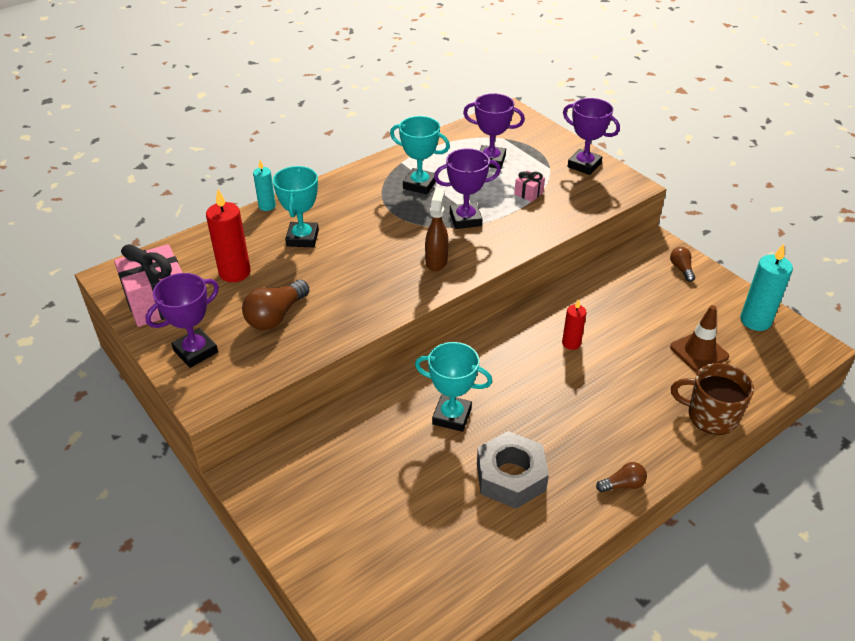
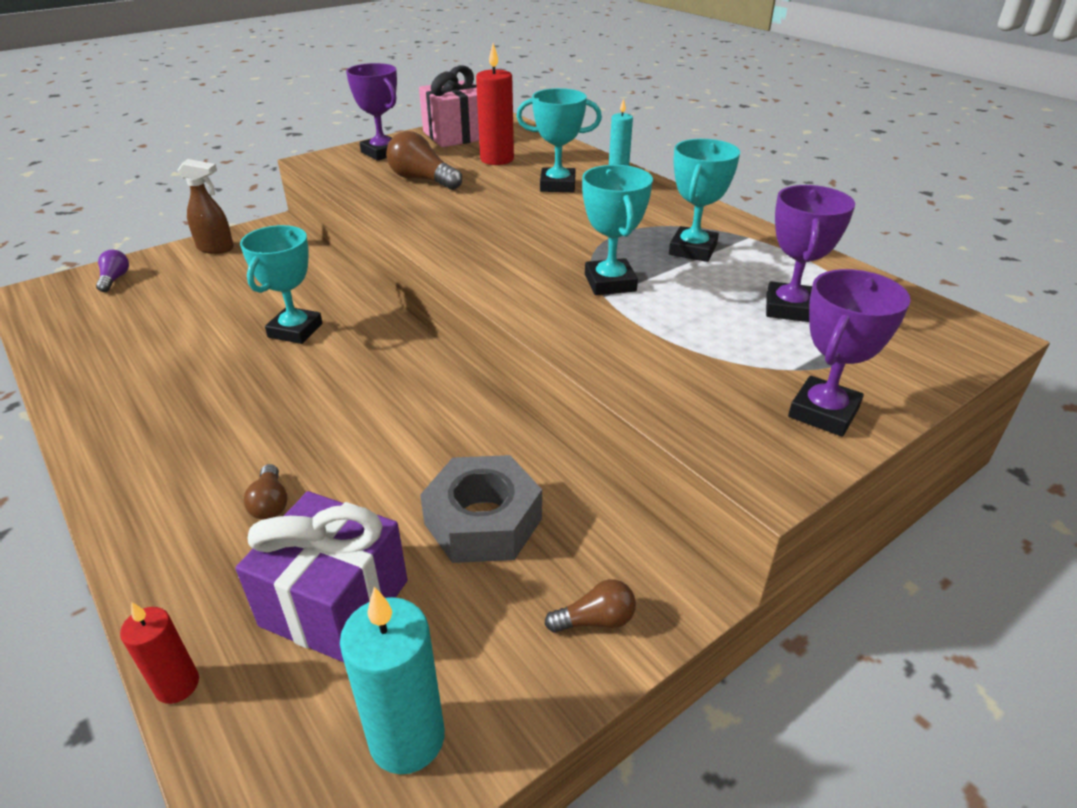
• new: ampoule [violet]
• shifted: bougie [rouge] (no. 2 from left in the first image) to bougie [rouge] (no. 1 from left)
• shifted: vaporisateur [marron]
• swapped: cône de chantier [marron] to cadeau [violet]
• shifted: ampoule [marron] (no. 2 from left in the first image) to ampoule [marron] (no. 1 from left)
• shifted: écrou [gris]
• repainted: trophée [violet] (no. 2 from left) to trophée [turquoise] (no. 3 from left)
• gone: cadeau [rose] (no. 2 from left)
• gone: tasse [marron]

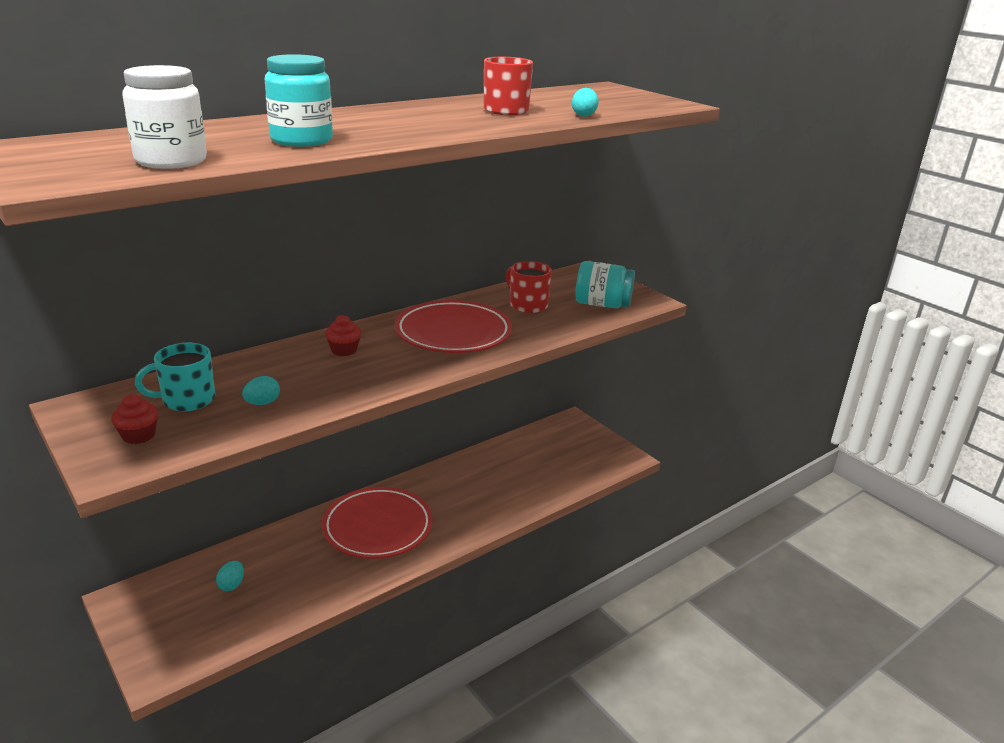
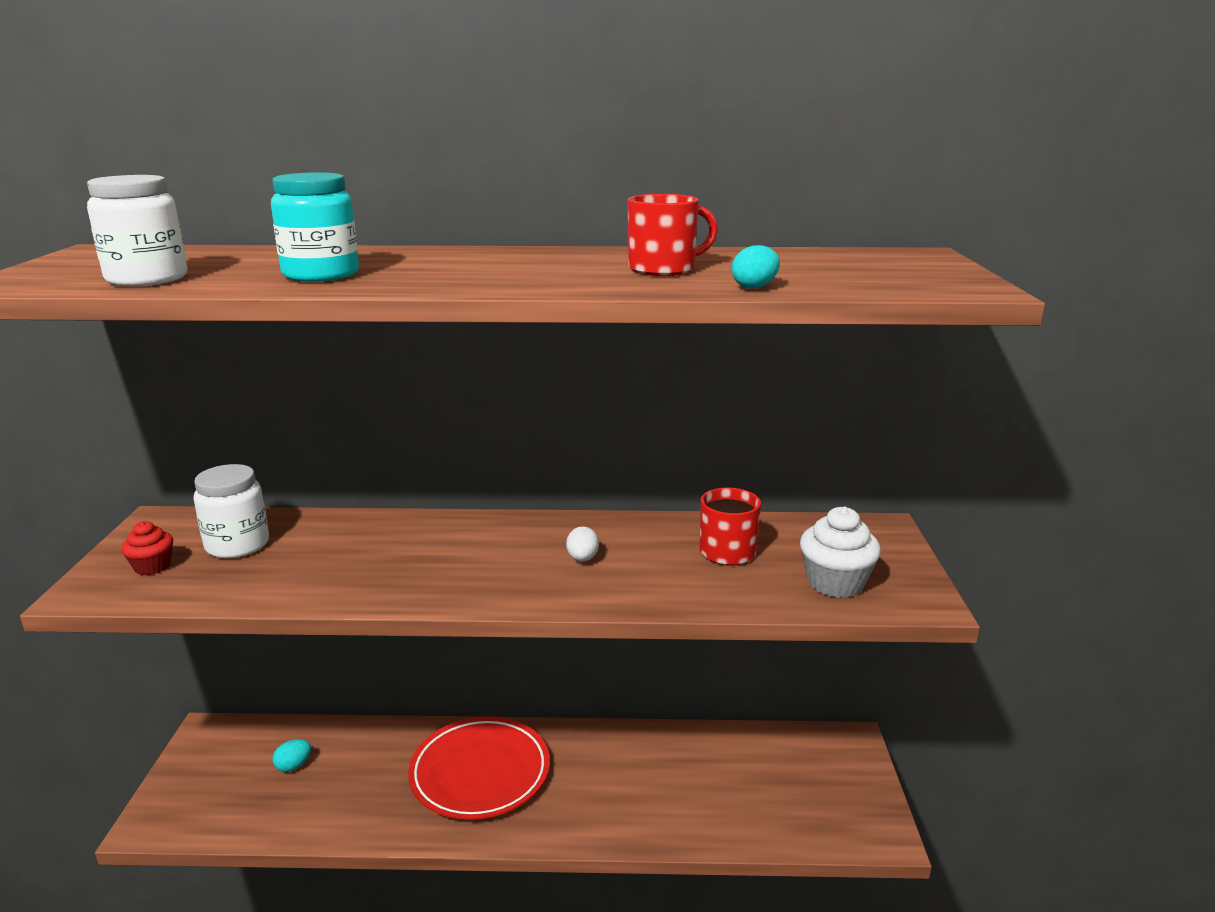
• swapped: tasse [turquoise] to bocal [blanc] (no. 2 from left)
• swapped: assiette [rouge] (no. 2 from left) to œuf [blanc]
• swapped: bocal [turquoise] (no. 2 from left) to muffin [blanc]
• gone: œuf [turquoise] (no. 2 from left)
• gone: muffin [rouge] (no. 2 from left)

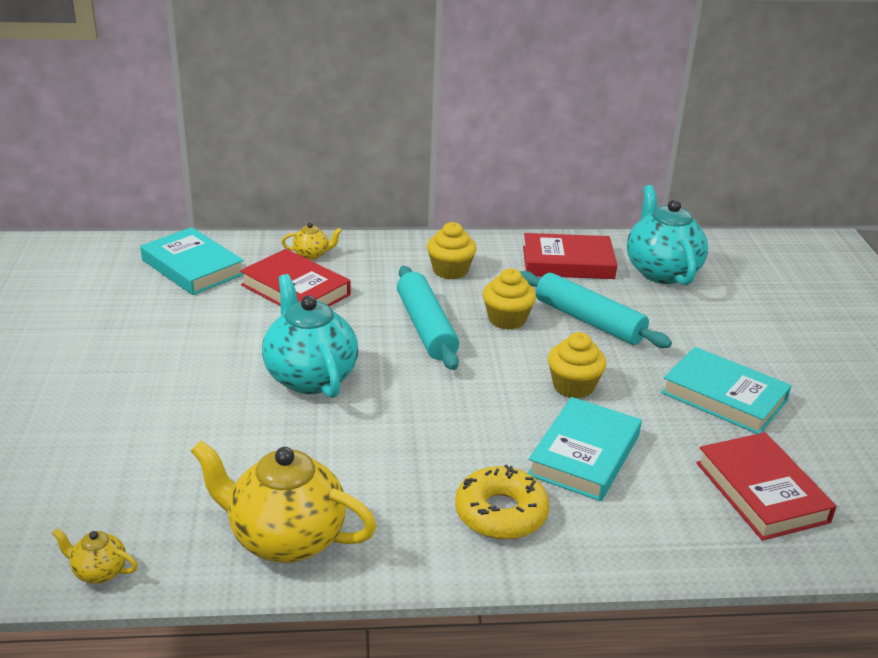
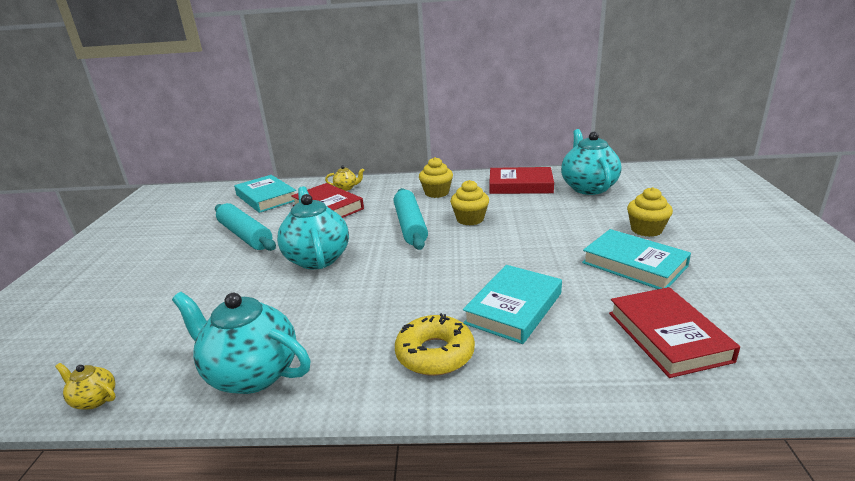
• repainted: théière [jaune] (no. 2 from left) to théière [turquoise] (no. 1 from left)
• shifted: rouleau à pâtisserie [turquoise] (no. 2 from left in the first image) to rouleau à pâtisserie [turquoise] (no. 1 from left)
• shifted: muffin [jaune] (no. 3 from left)

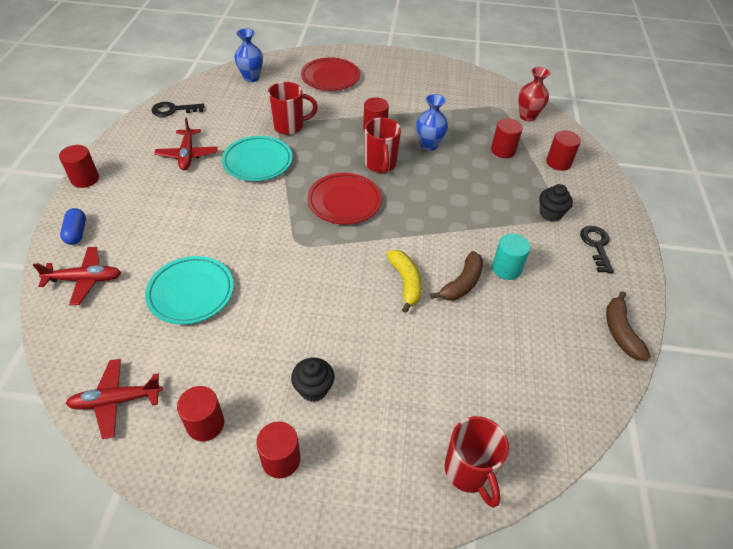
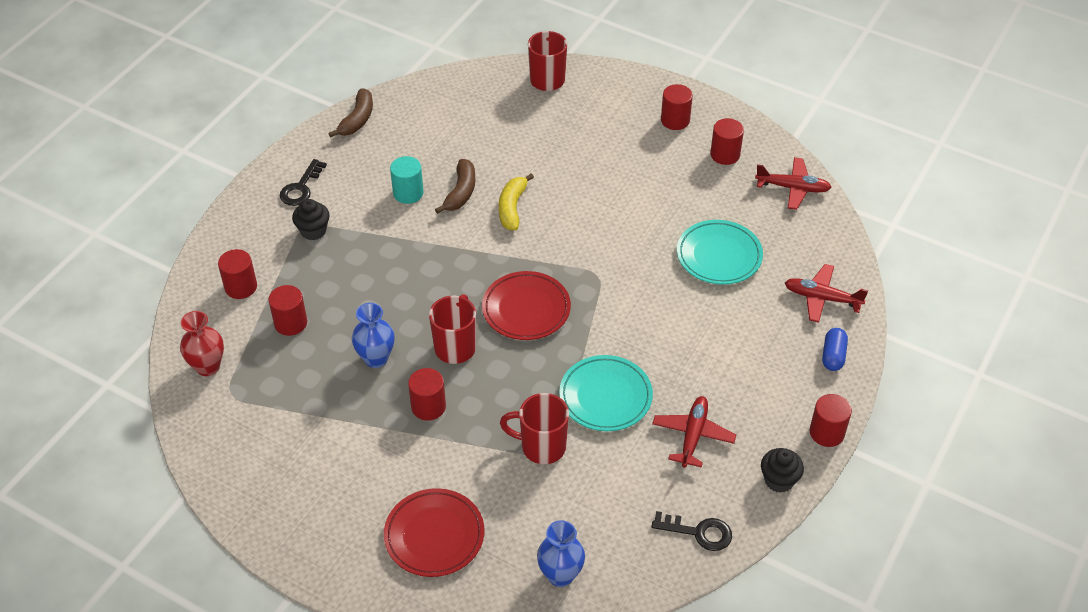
• rotated: banane [marron] (no. 1 from left in the first image) 135 degrees clockwise
• shifted: muffin [noir] (no. 1 from left in the first image) to muffin [noir] (no. 2 from left)

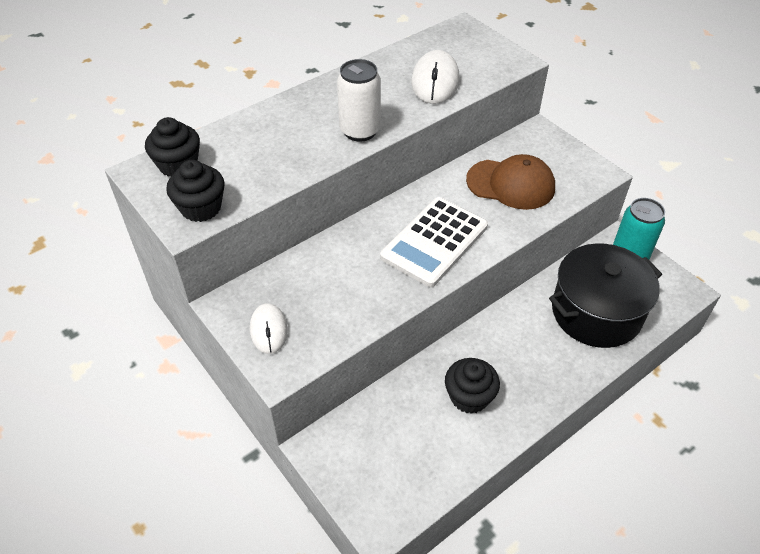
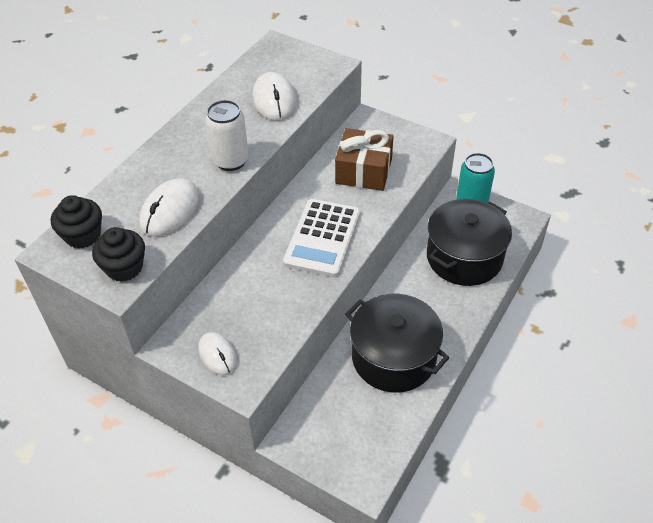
• new: souris [blanc] (no. 1 from left)
• swapped: casquette [marron] to cadeau [marron]
• swapped: muffin [noir] (no. 3 from left) to marmite [noir] (no. 1 from left)

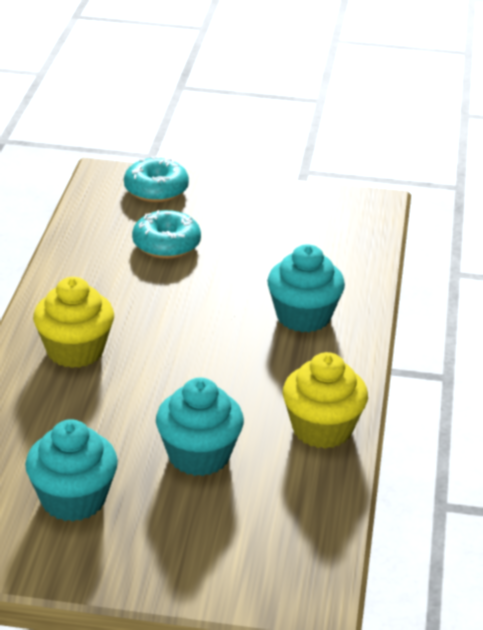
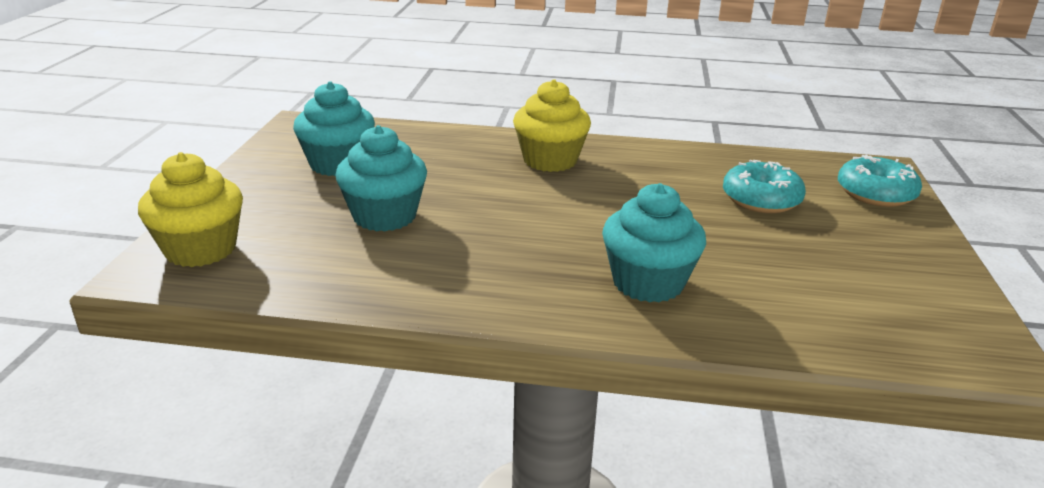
• shifted: muffin [jaune] (no. 2 from left in the first image) to muffin [jaune] (no. 1 from left)

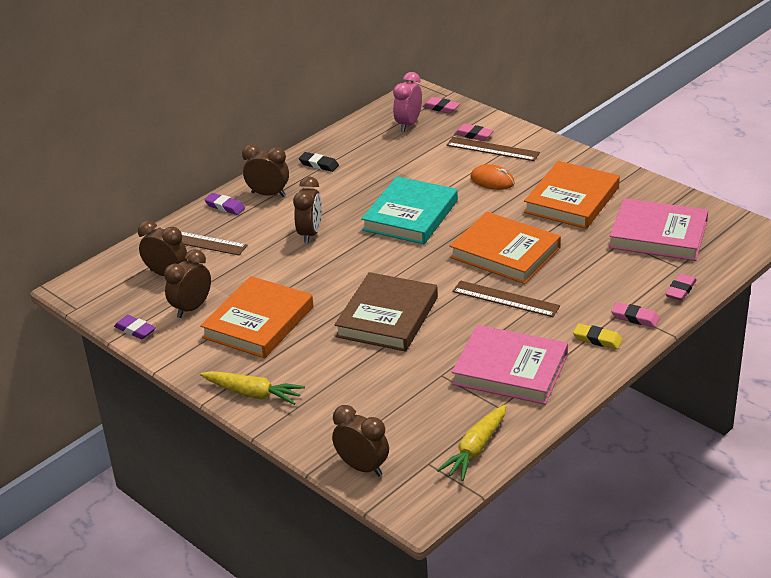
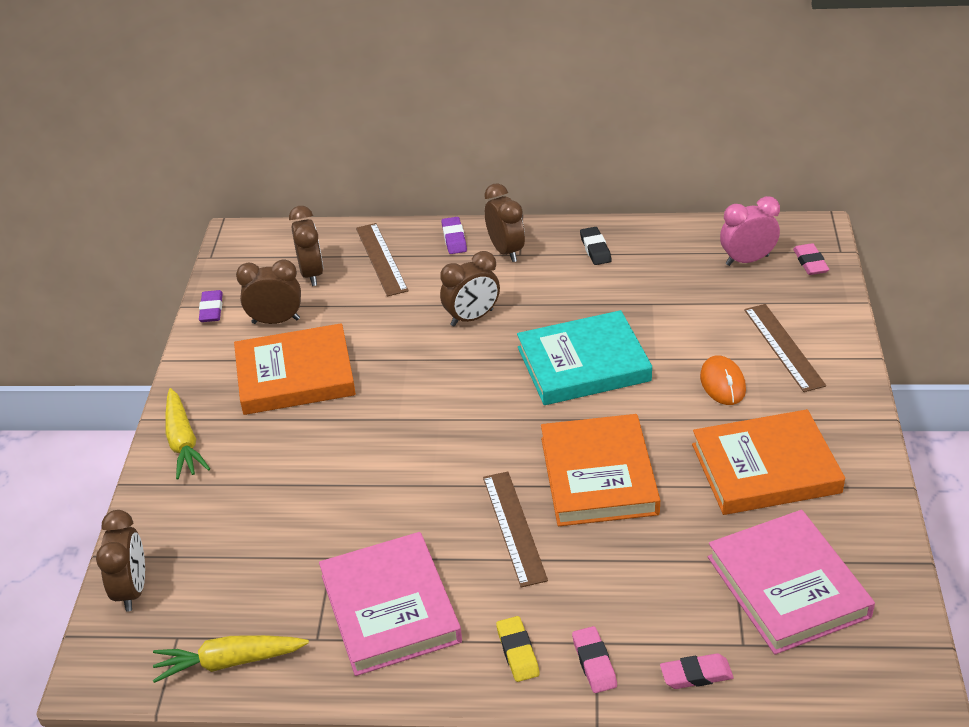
• gone: livre [marron]
• gone: gomme [rose] (no. 2 from left)

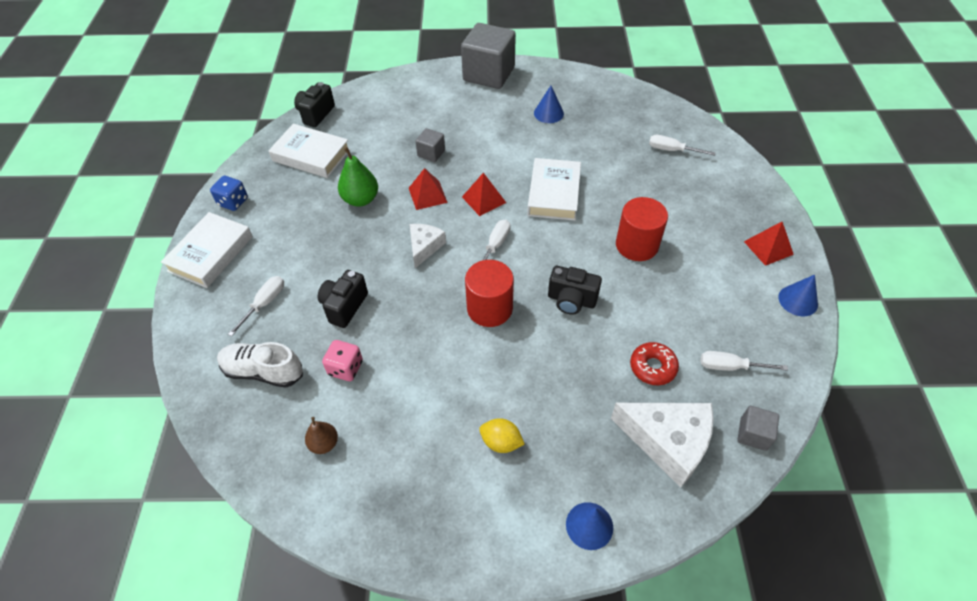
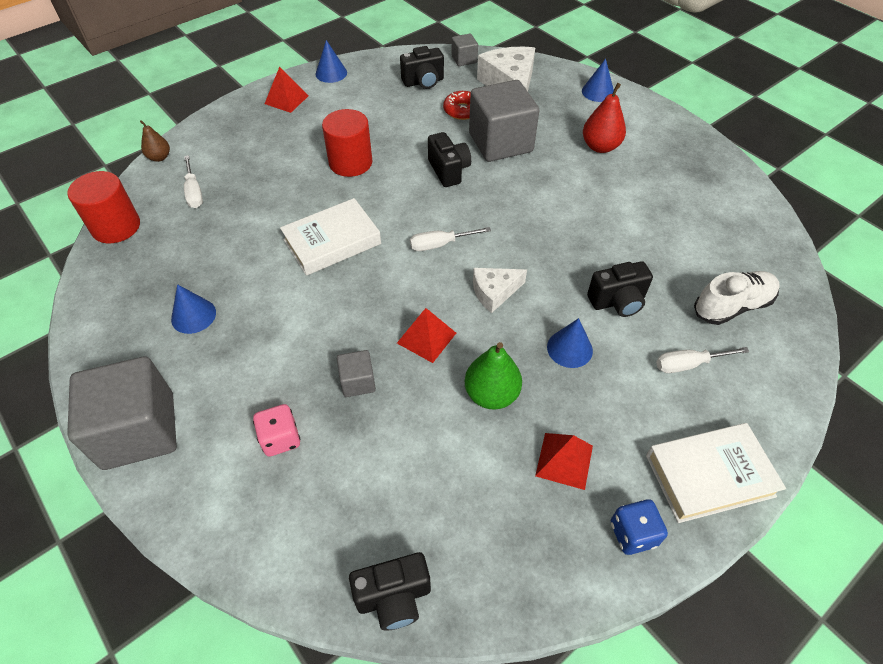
• shifted: cylindre [rouge] (no. 1 from left)
• shifted: poire [marron]
• shifted: dé [rose]
• swapped: tournevis [blanc] (no. 4 from left) to appareil photo [noir] (no. 2 from left)
• new: cube [gris] (no. 4 from left)
• shifted: pyramide [rouge] (no. 2 from left in the first image) to pyramide [rouge] (no. 3 from left)
• new: cône [bleu] (no. 3 from left)
• swapped: citron [jaune] to poire [rouge]
• rotated: chaussure [blanc] 90 degrees counterclockwise
• gone: livre [blanc] (no. 2 from left)

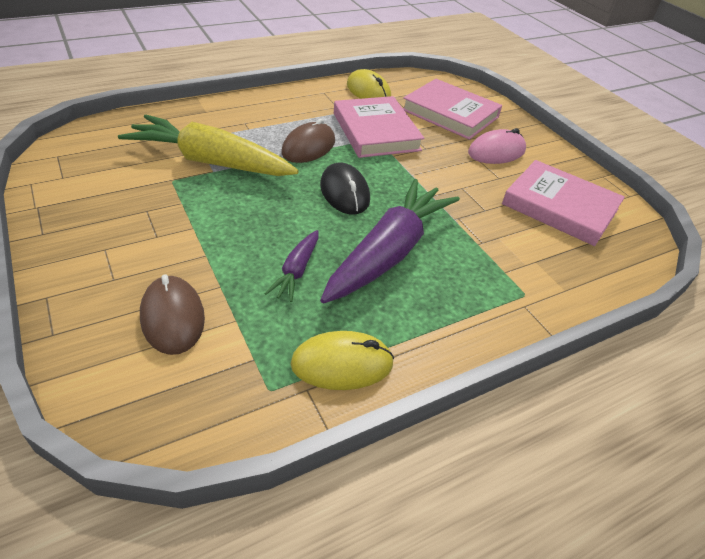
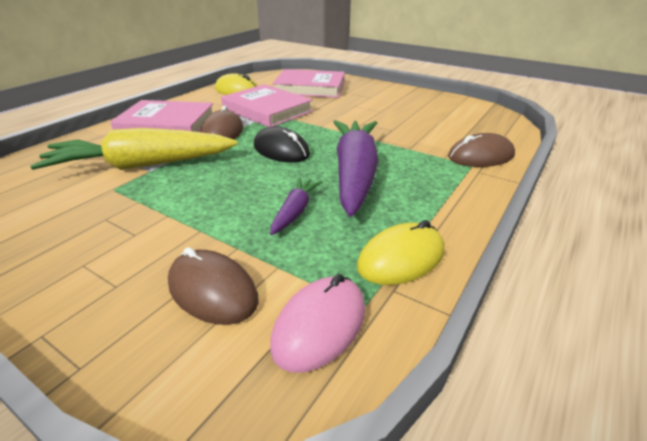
• shifted: livre [rose] (no. 3 from left in the first image) to livre [rose] (no. 1 from left)
• rotated: carotte [violet] (no. 1 from left) 150 degrees counterclockwise
• shifted: souris [rose]
• new: souris [marron] (no. 3 from left)

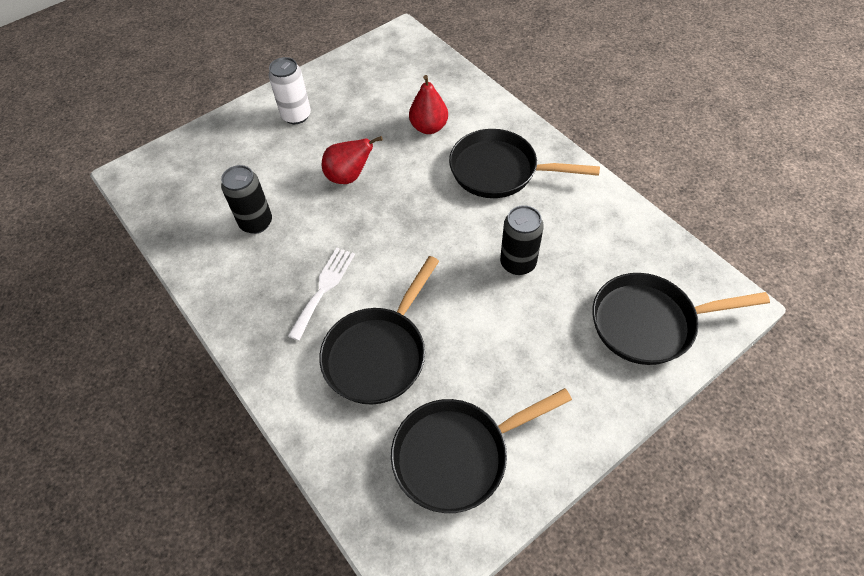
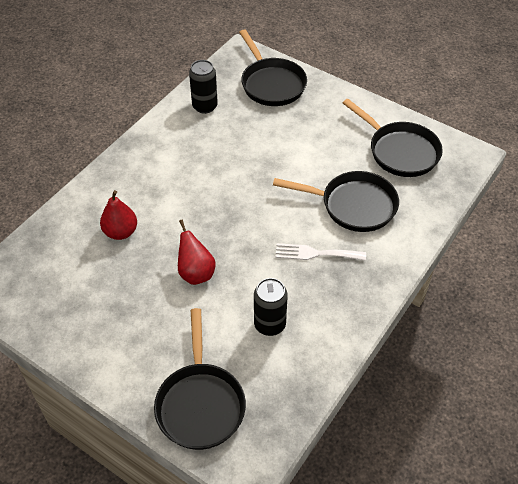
• shifted: poêle [noir] (no. 3 from left in the first image) to poêle [noir] (no. 1 from left)
• shifted: canette [noir] (no. 2 from left in the first image) to canette [noir] (no. 1 from left)
• gone: canette [blanc]

